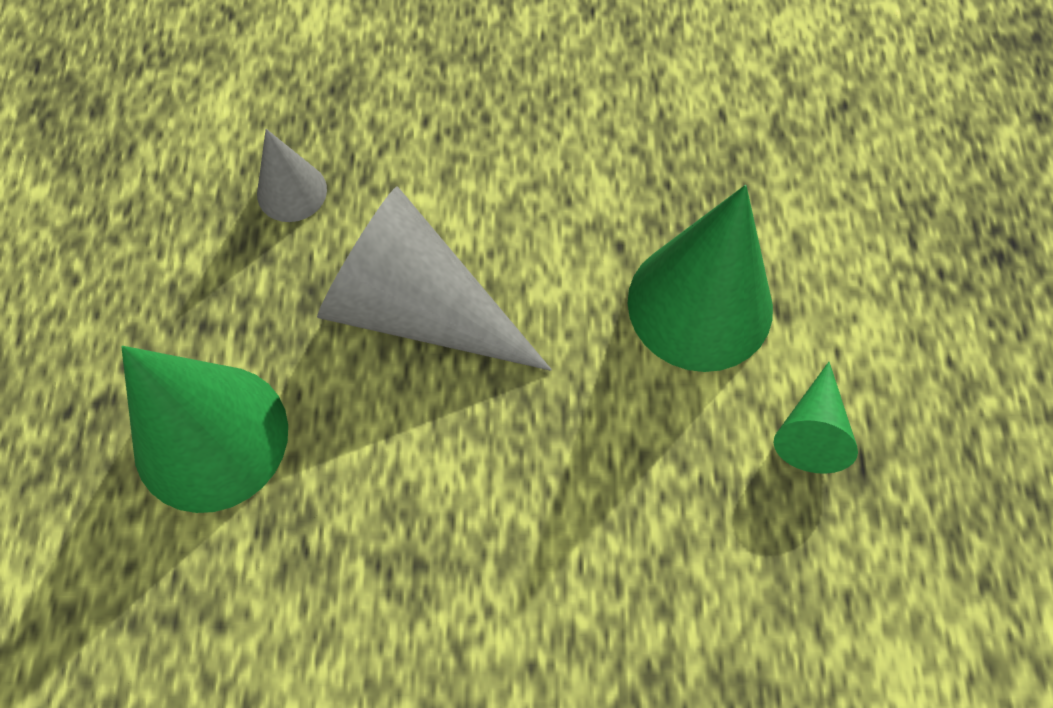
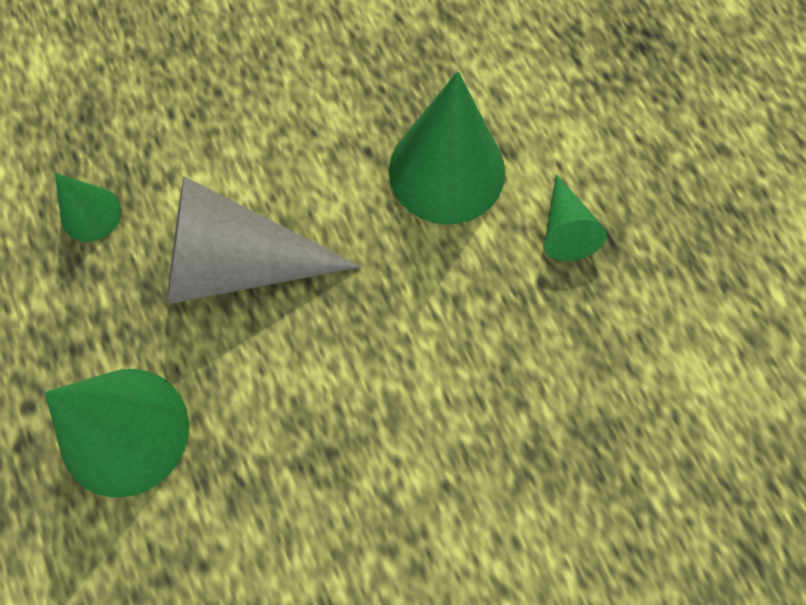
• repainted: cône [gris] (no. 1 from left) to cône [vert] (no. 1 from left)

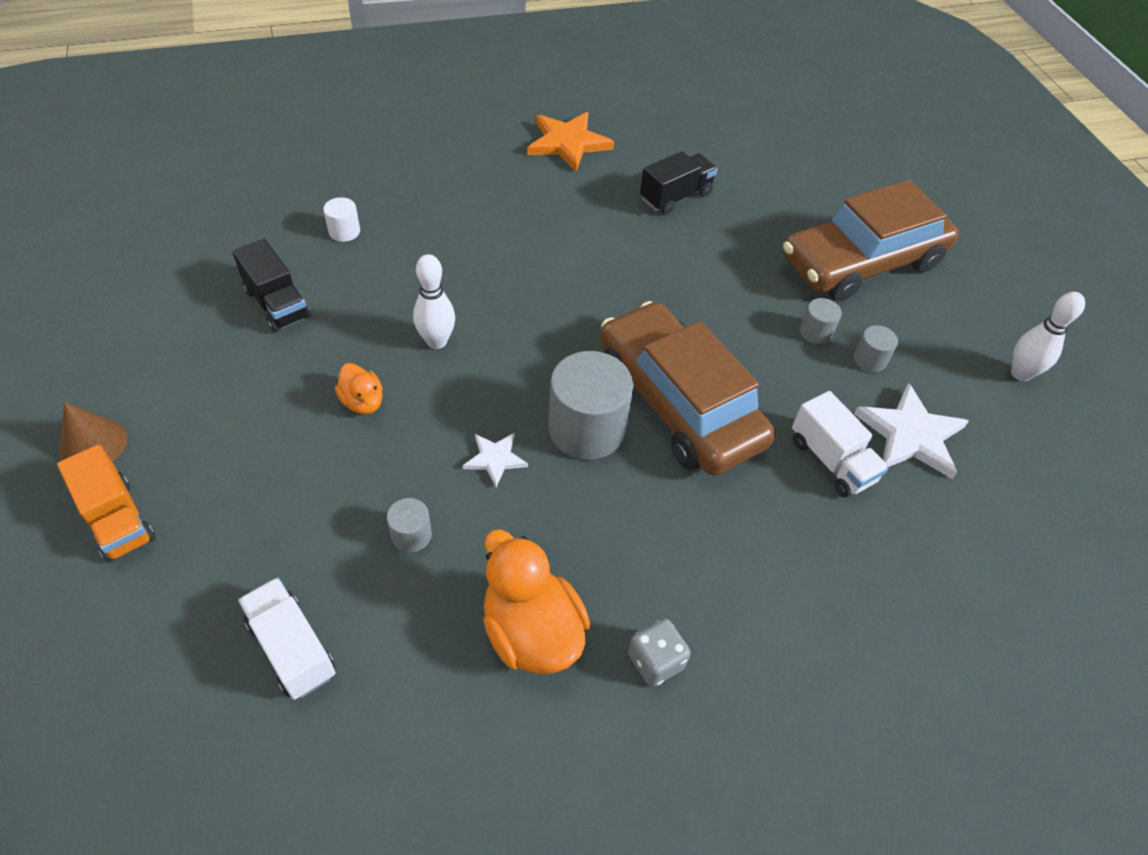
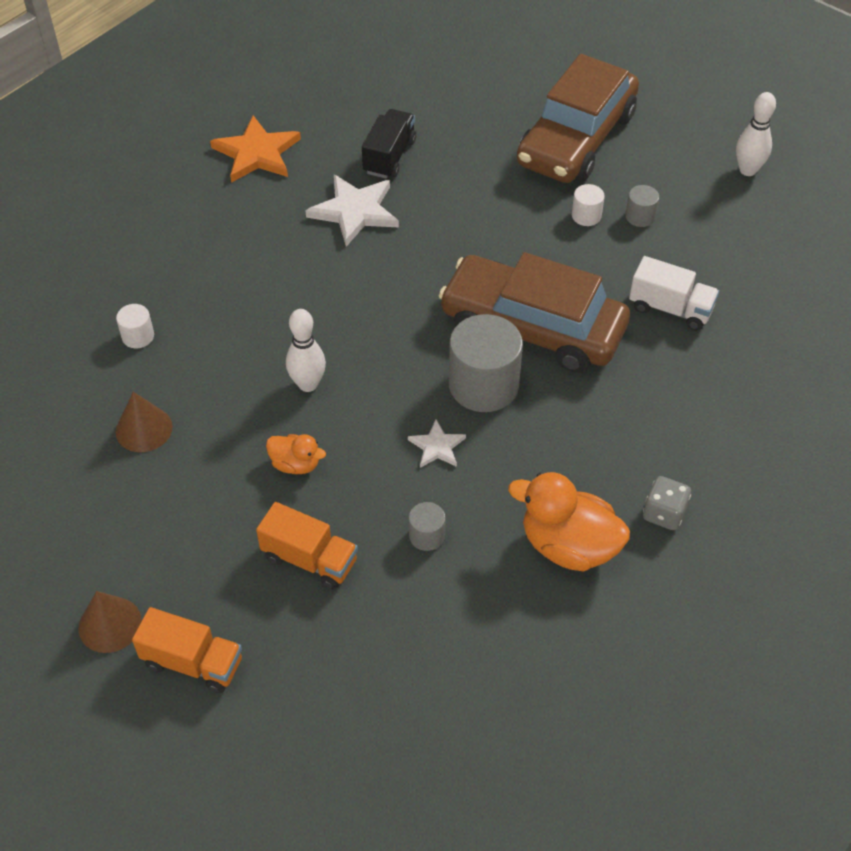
• swapped: camion [noir] (no. 1 from left) to cône [marron] (no. 2 from left)
• new: camion [orange] (no. 2 from left)
• shifted: étoile [blanc] (no. 2 from left in the first image) to étoile [blanc] (no. 1 from left)
• repainted: cylindre [gris] (no. 3 from left) to cylindre [blanc] (no. 2 from left)
• gone: camion [blanc] (no. 1 from left)

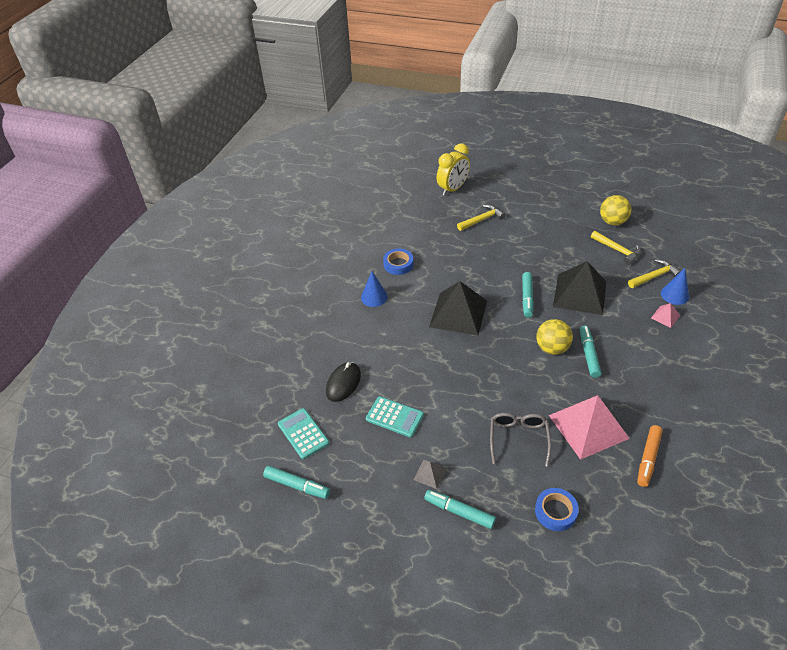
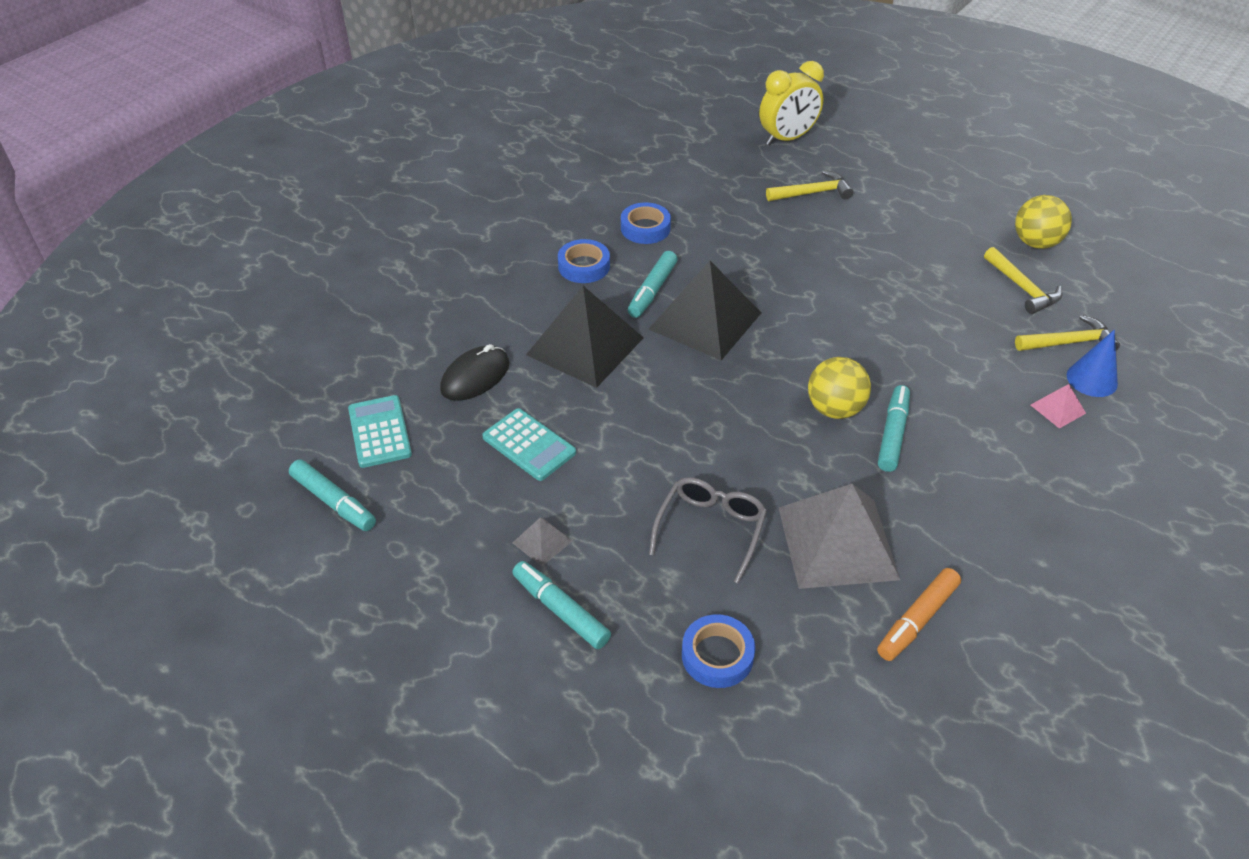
• shifted: pyramide [noir] (no. 2 from left in the first image) to pyramide [noir] (no. 1 from left)
• swapped: cône [bleu] (no. 1 from left) to ruban adhésif [bleu] (no. 1 from left)
• shifted: feutre [turquoise] (no. 3 from left)
• repainted: pyramide [rose] (no. 1 from left) to pyramide [gris] (no. 2 from left)

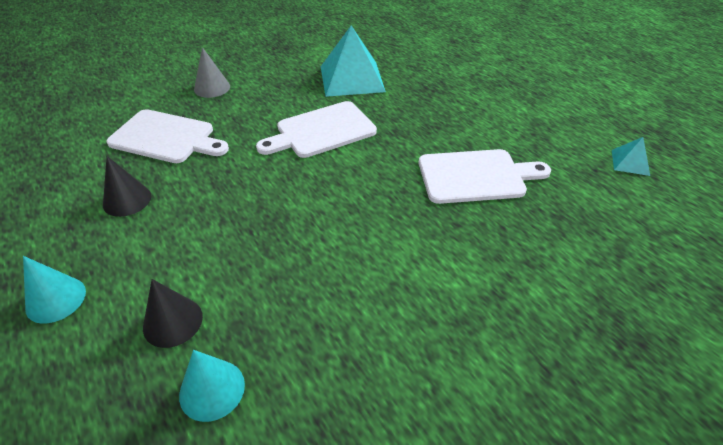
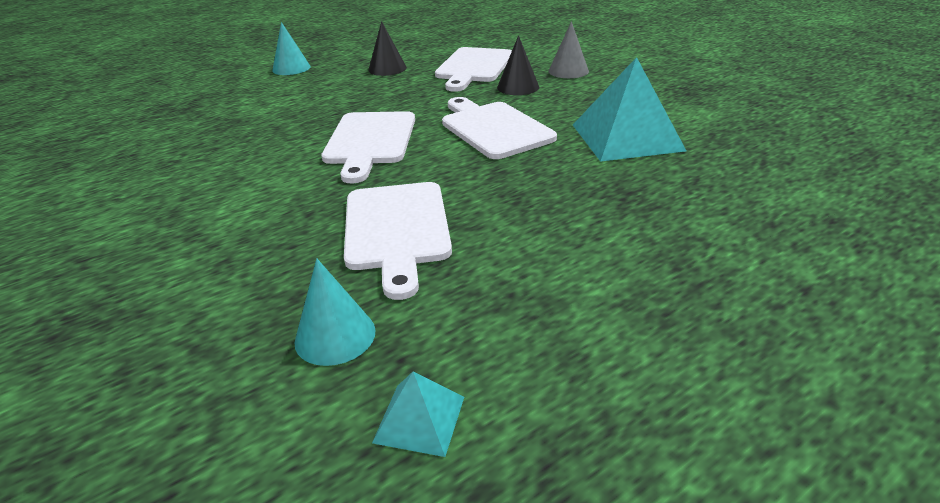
• shifted: cône [turquoise] (no. 2 from left)
• new: planche à découper [blanc] (no. 1 from left)
• shifted: cône [noir] (no. 2 from left)

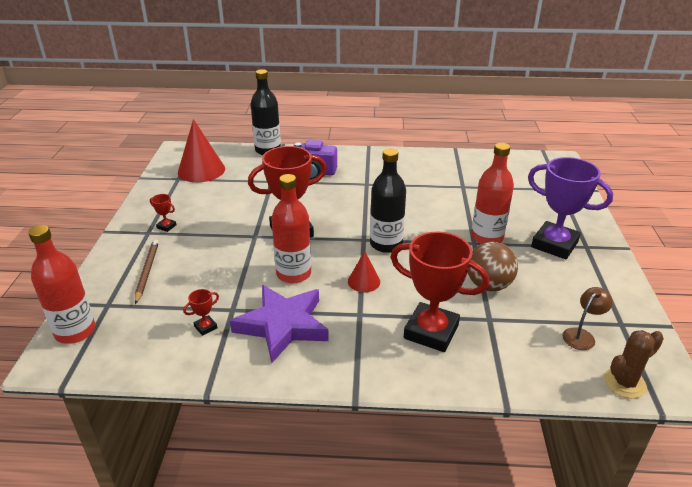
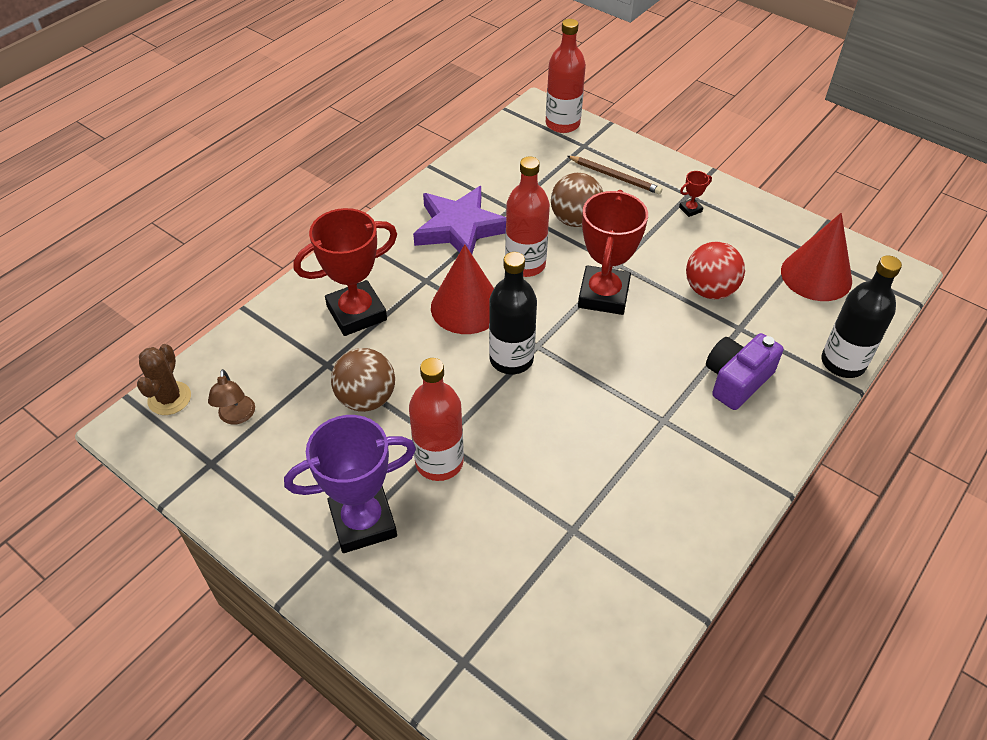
• scaled: cône [rouge] (no. 2 from left in the first image) x1.87
• new: balle [marron] (no. 2 from left)
• new: balle [rouge]
• gone: trophée [rouge] (no. 2 from left)

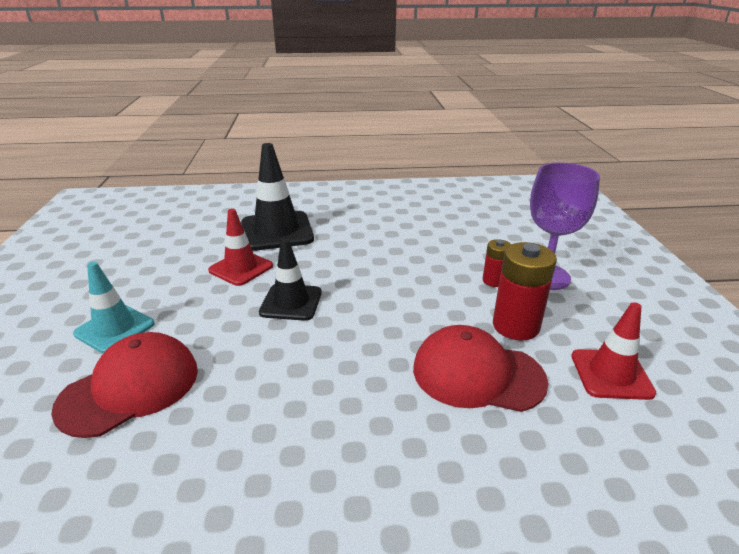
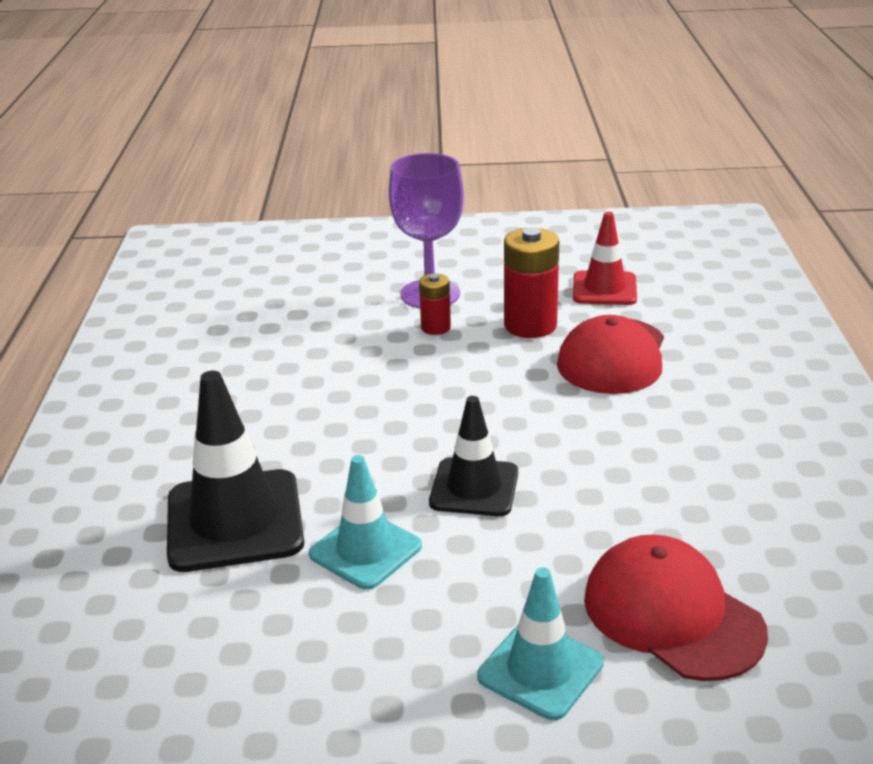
• repainted: cône de chantier [rouge] (no. 1 from left) to cône de chantier [turquoise] (no. 1 from left)

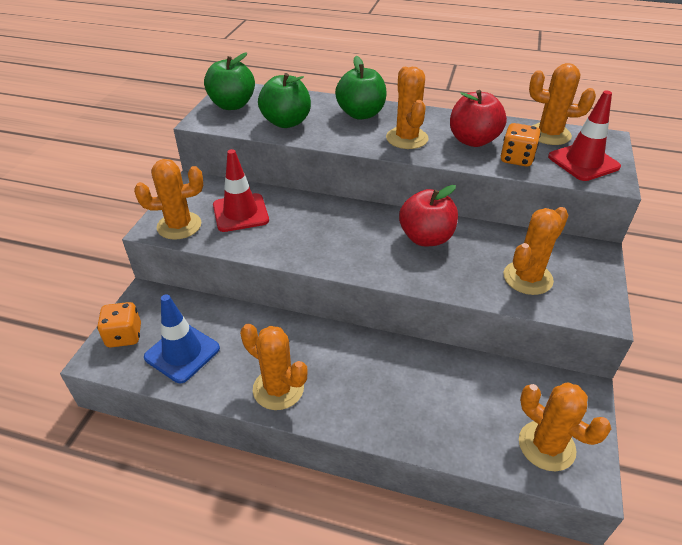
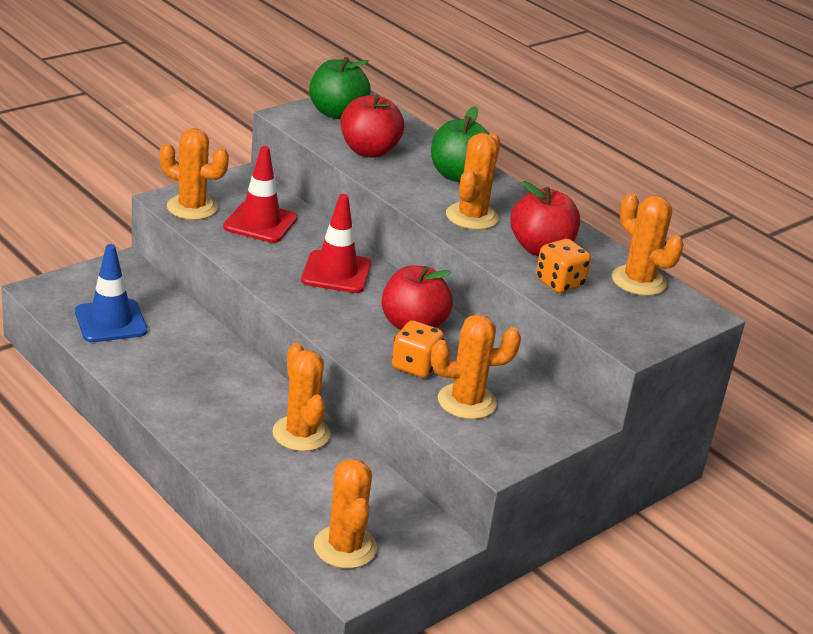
• shifted: cactus [orange] (no. 2 from left)
• shifted: cône de chantier [rouge] (no. 2 from left)
• repainted: pomme [vert] (no. 2 from left) to pomme [rouge] (no. 1 from left)
• shifted: dé [orange] (no. 1 from left)

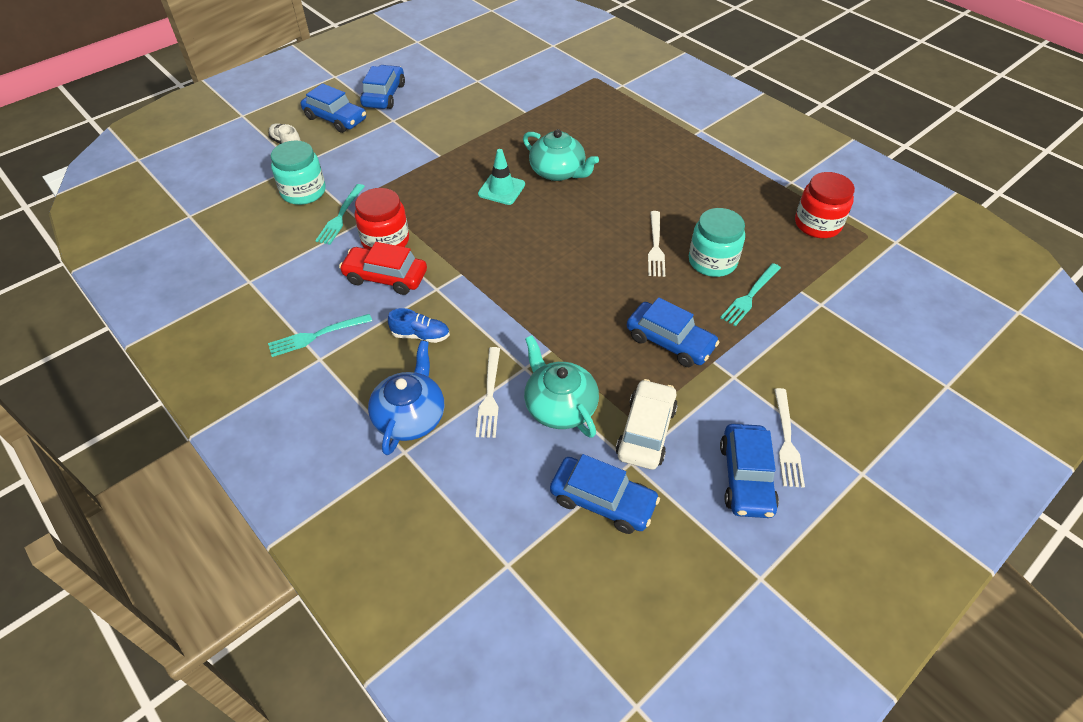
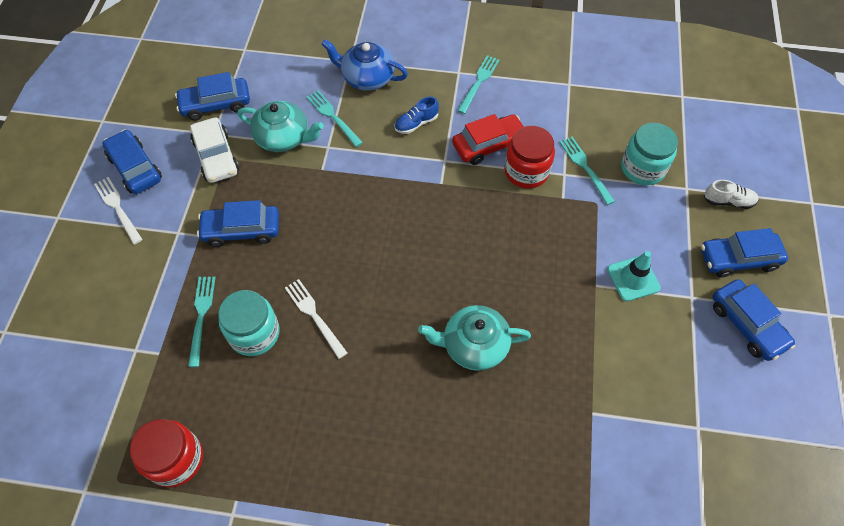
• repainted: fourchette [blanc] (no. 1 from left) to fourchette [turquoise] (no. 2 from left)
• rotated: théière [bleu] 135 degrees clockwise
• shifted: cône de chantier [turquoise]

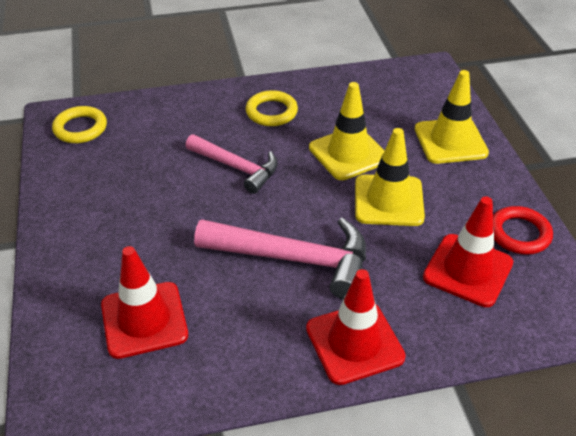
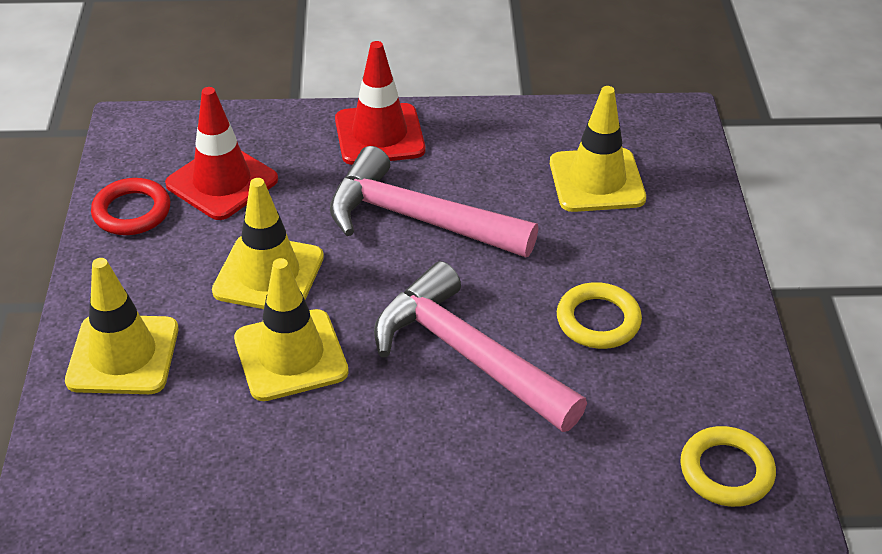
• scaled: marteau [rose] (no. 1 from left in the first image) x1.52
• repainted: cône de chantier [rouge] (no. 1 from left) to cône de chantier [jaune] (no. 4 from left)
• shifted: anneau [jaune] (no. 2 from left in the first image) to anneau [jaune] (no. 1 from left)

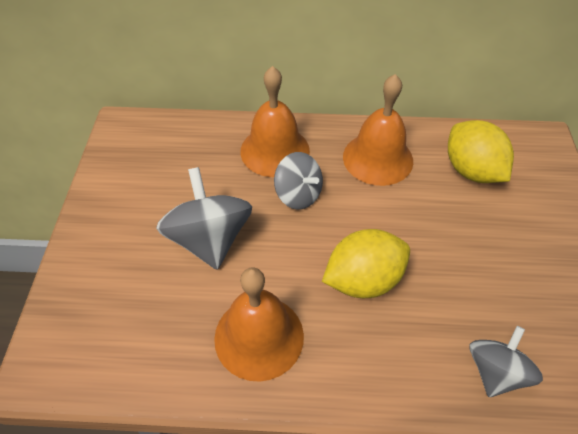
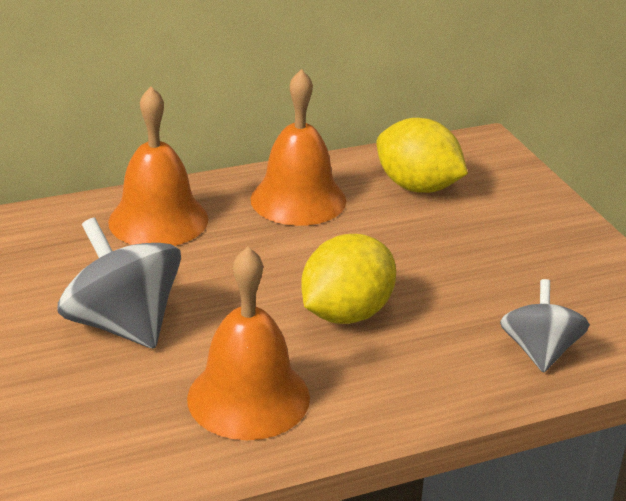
• gone: toupie [gris] (no. 2 from left)

